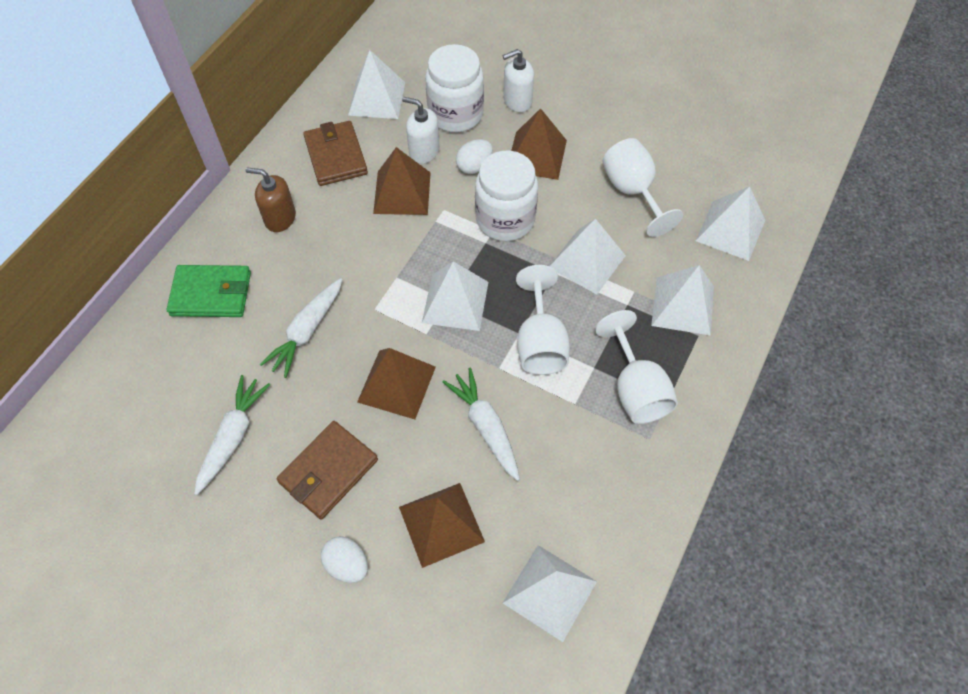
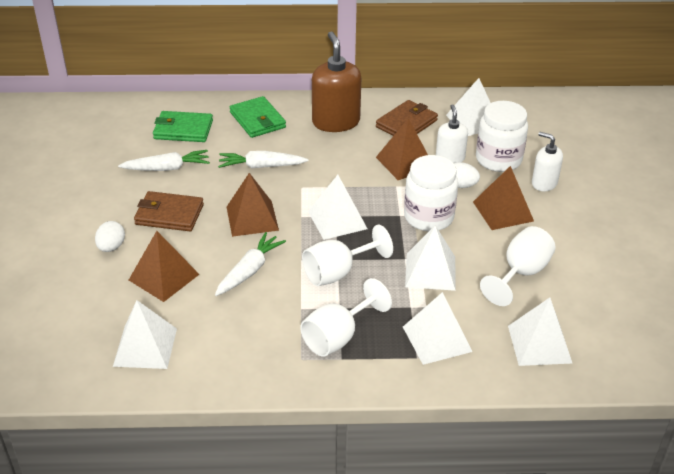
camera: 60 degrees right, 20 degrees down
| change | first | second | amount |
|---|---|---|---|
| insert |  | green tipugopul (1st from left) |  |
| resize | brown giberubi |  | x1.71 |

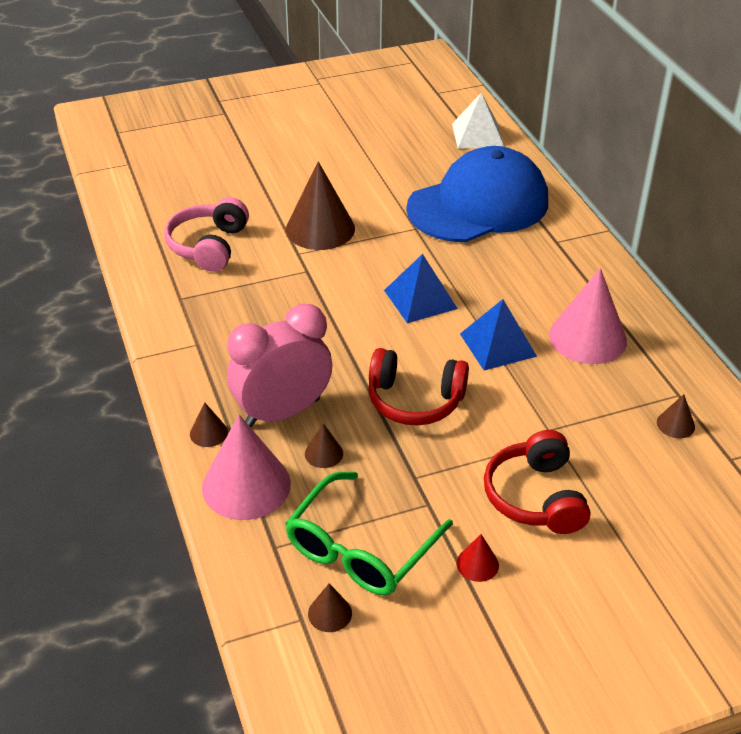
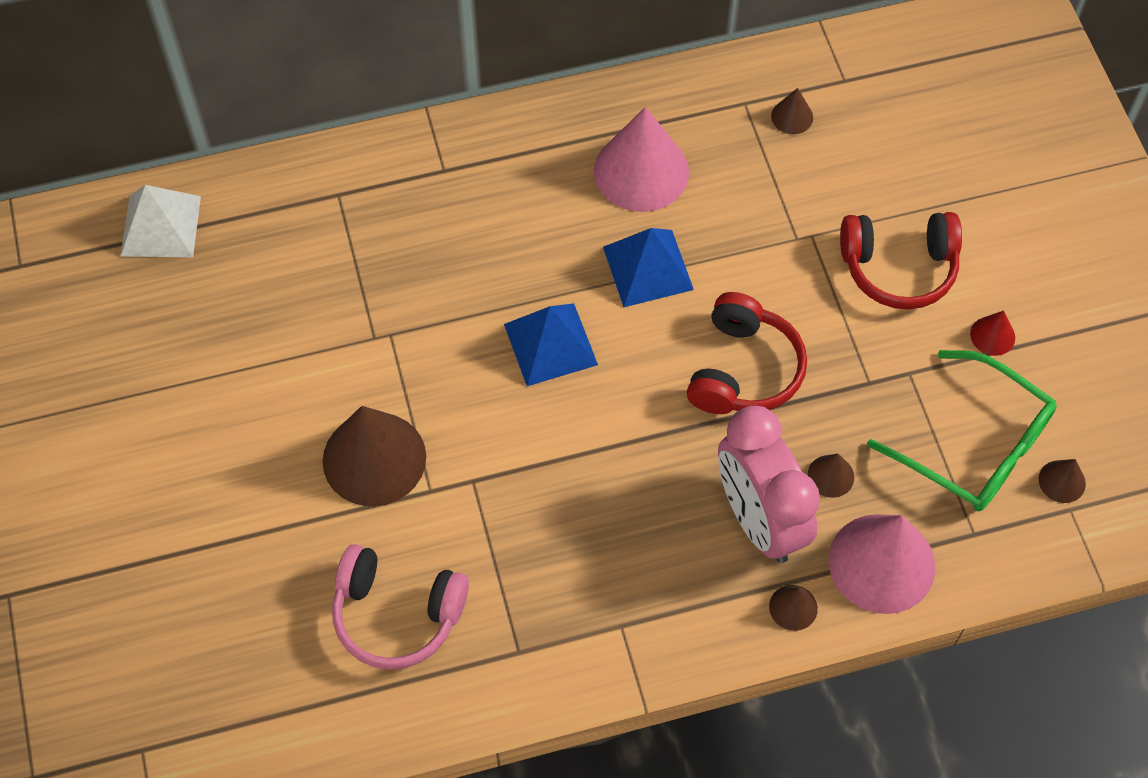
camera: 85 degrees left, 20 degrees up
| change | first | second | amount |
|---|---|---|---|
| delete | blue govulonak |  |  |

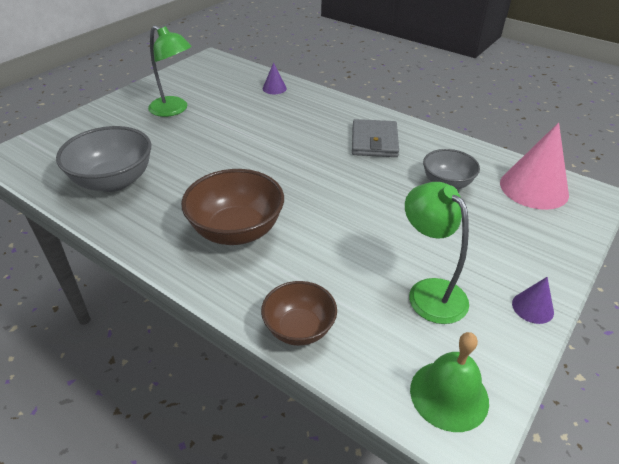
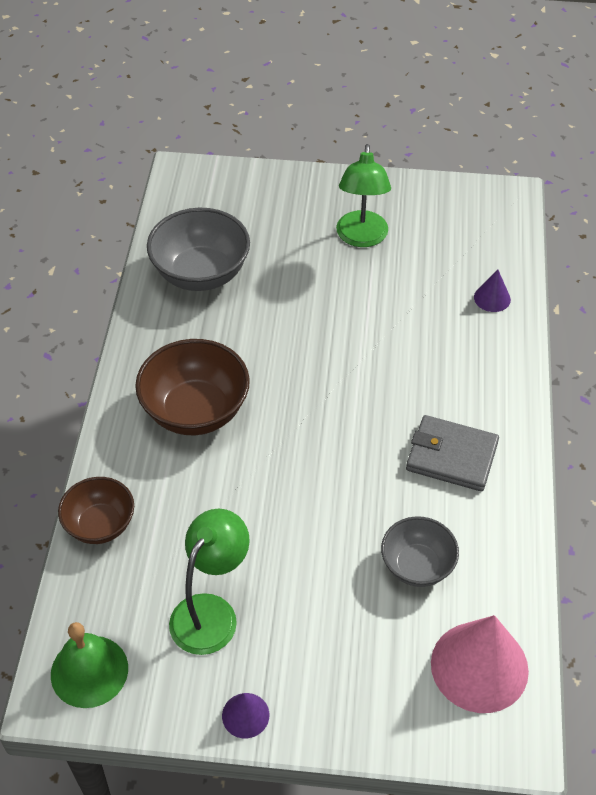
camera: 60 degrees right, 10 degrees up
| change | first | second | amount |
|---|---|---|---|
| rotate | grey tipugopul |  | 45 degrees clockwise |

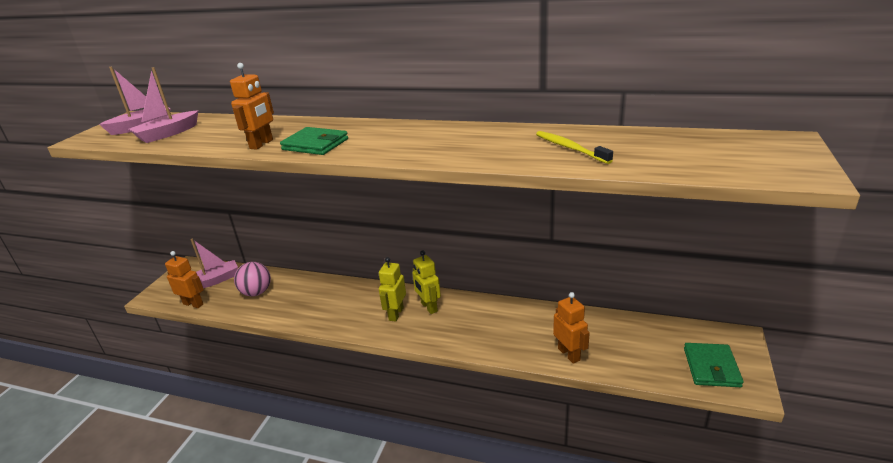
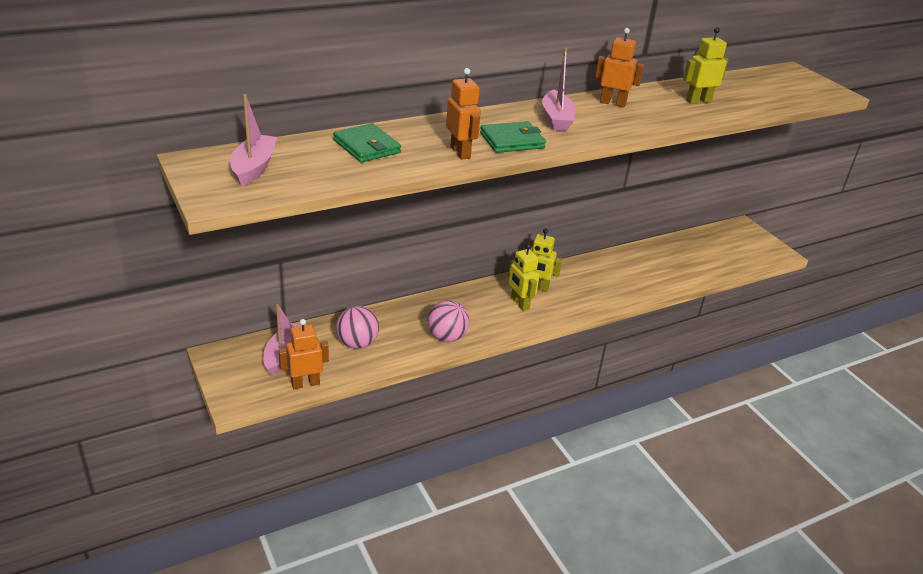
camera: 50 degrees left, 5 degrees up
| change | first | second | amount |
|---|---|---|---|
| insert |  | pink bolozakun (2nd from left) |  |
| move | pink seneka (2nd from left in the first image) | pink seneka (3rd from left) |  |
| move | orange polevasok (3rd from left) |  |  |
| move | green tipugopul (2nd from left in the first image) | green tipugopul (1st from left) |  |
| replace | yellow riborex | yellow polevasok (3rd from left) |  |

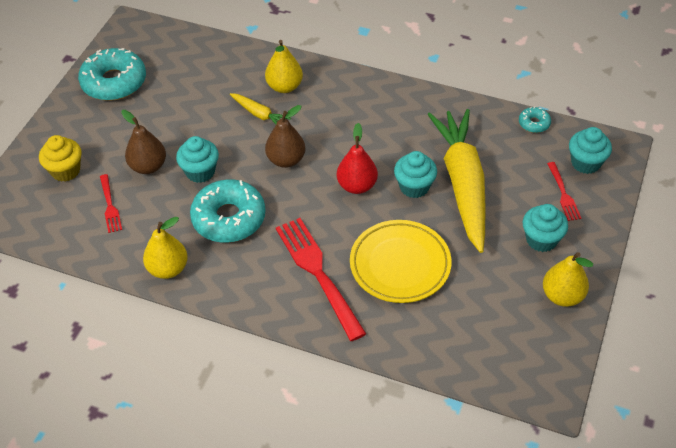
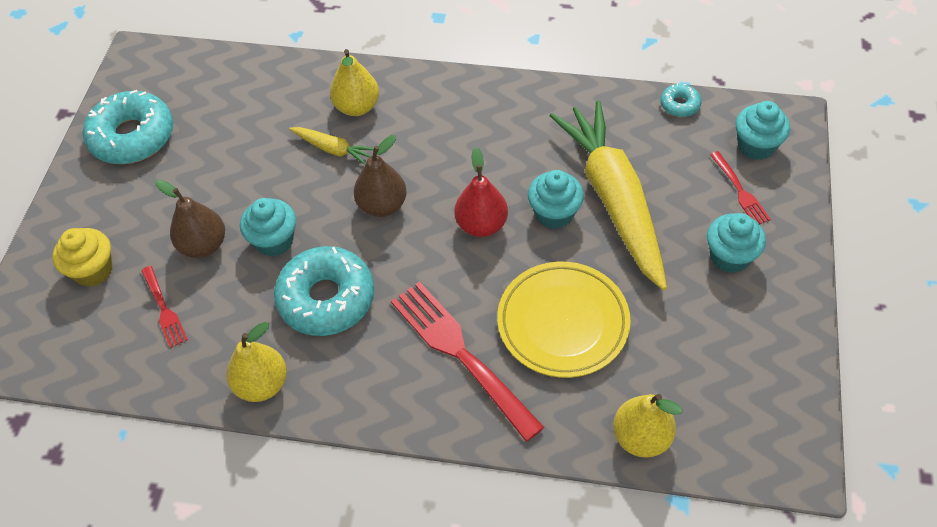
camera: 10 degrees left, 5 degrees up
| change | first | second | amount |
|---|---|---|---|
| move | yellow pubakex (3rd from left) |  |  |

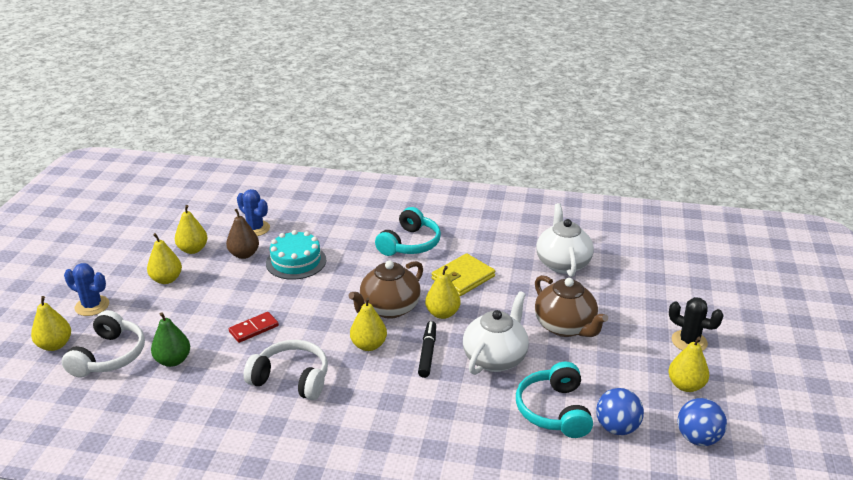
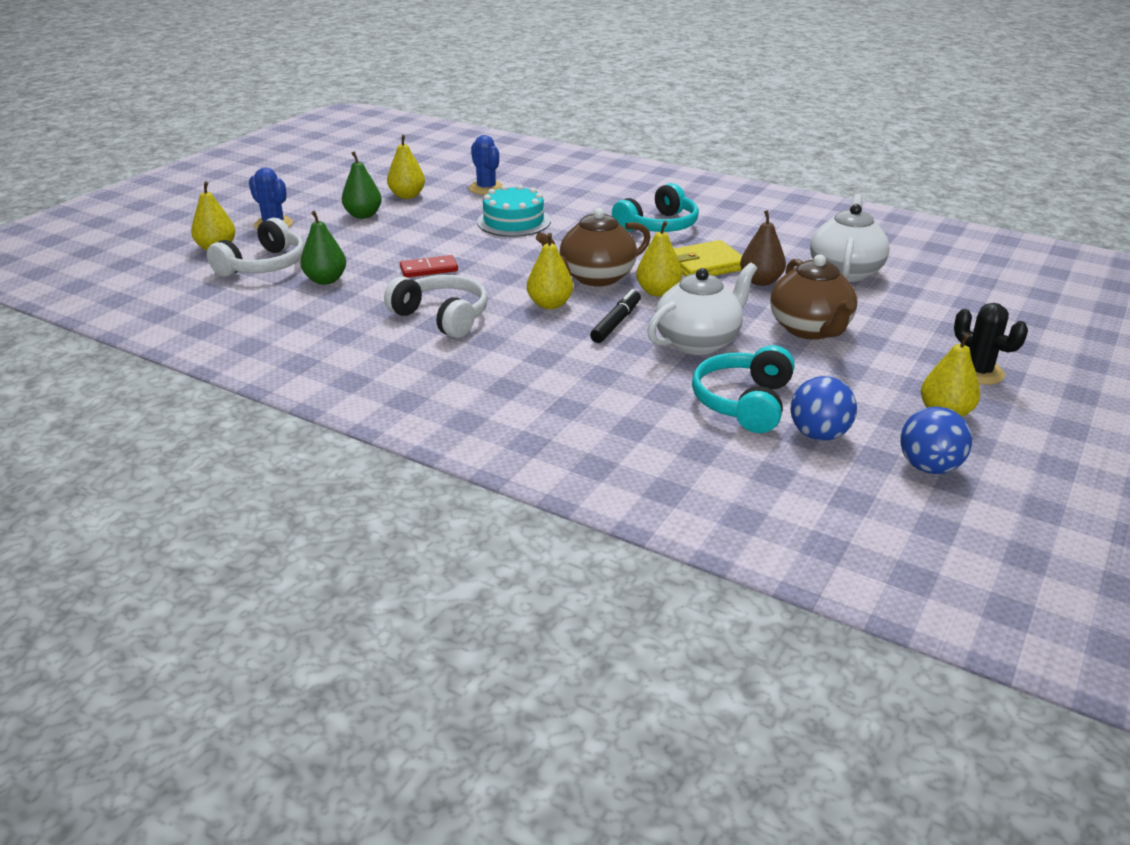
camera: 20 degrees right, 0 degrees up
| change | first | second | amount |
|---|---|---|---|
| move | brown pubakex |  |  |
| recolor | yellow pubakex (2nd from left) | green pubakex (2nd from left) |  |

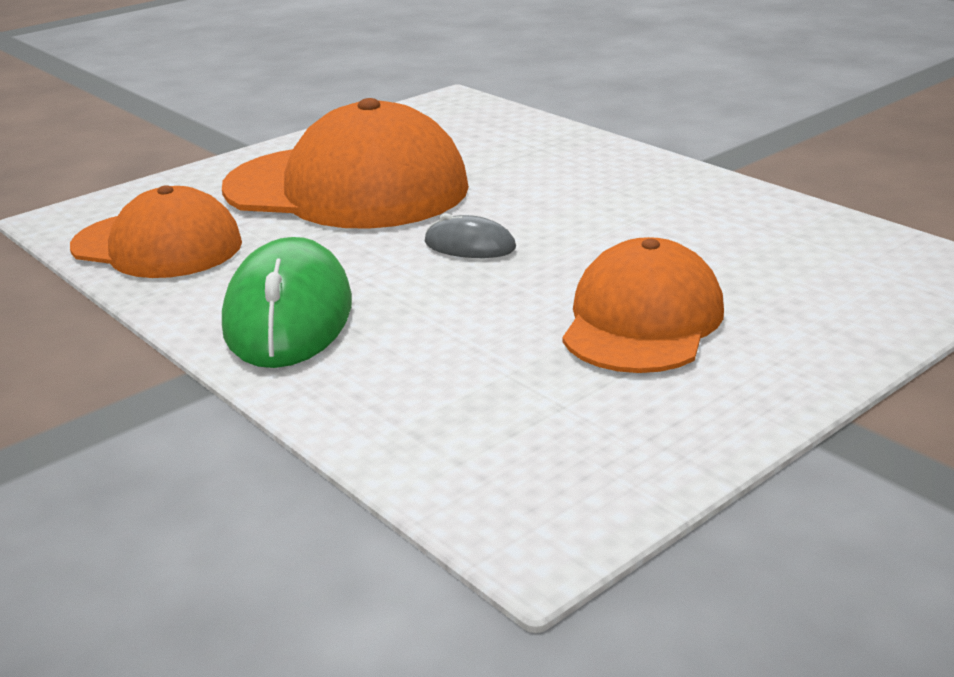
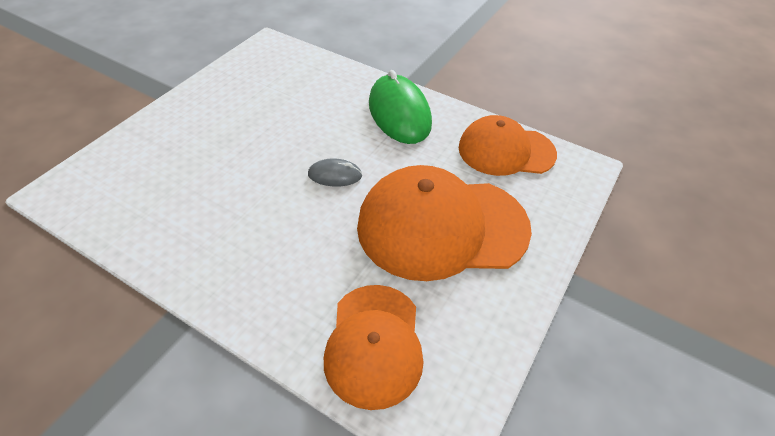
camera: 160 degrees right, 20 degrees up
| change | first | second | amount |
|---|---|---|---|
| move | orange govulonak (3rd from left in the first image) | orange govulonak (1st from left) |  |

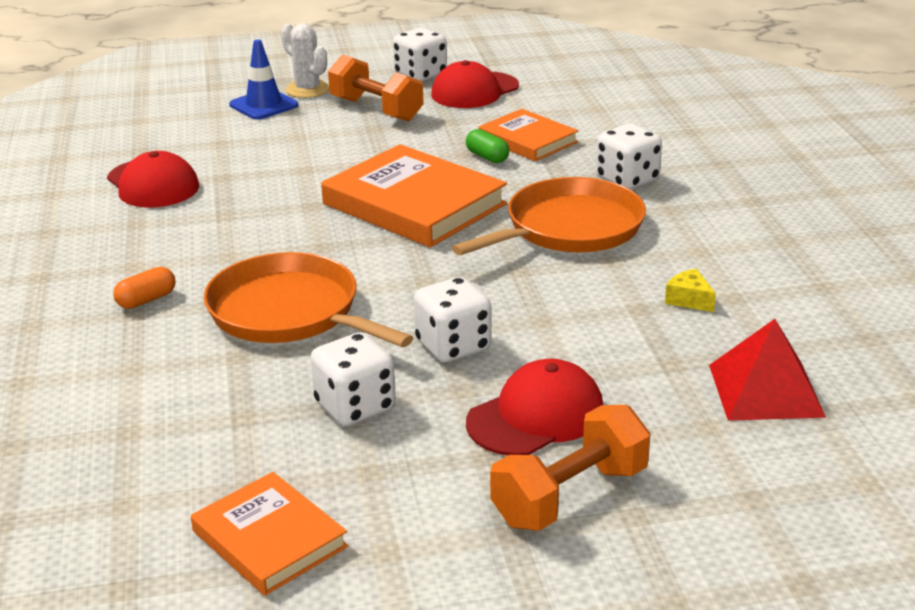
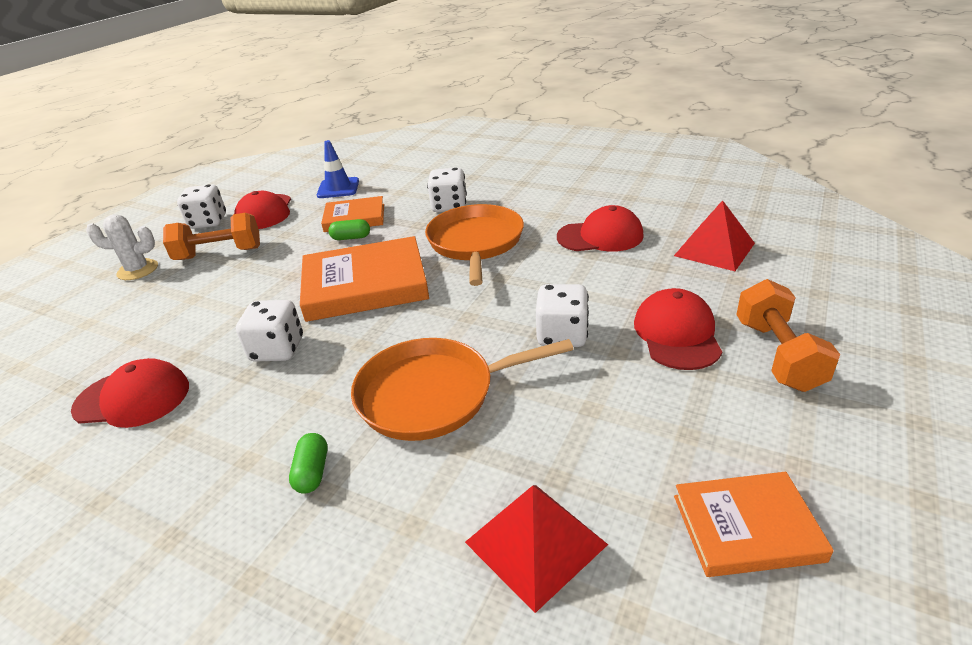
camera: 50 degrees left, 5 degrees up
| change | first | second | amount |
|---|---|---|---|
| insert |  | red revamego (1st from left) |  |
| move | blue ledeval |  |  |
| move | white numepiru (1st from left in the first image) | white numepiru (2nd from left) |  |
| replace | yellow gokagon | red govulonak (3rd from left) |  |
| recolor | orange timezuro | green timezuro (1st from left) |  |

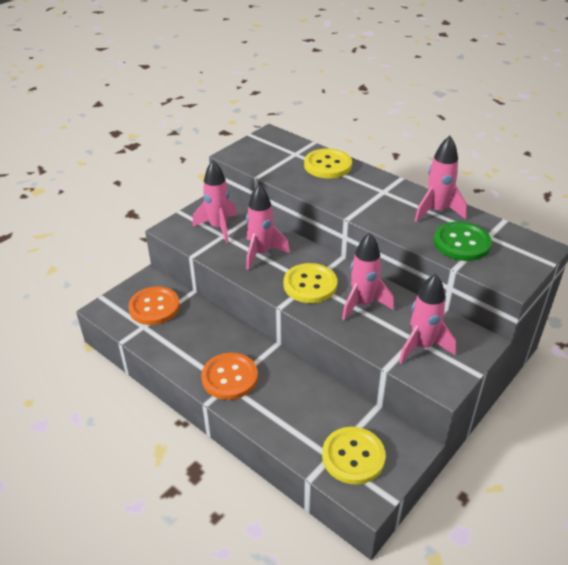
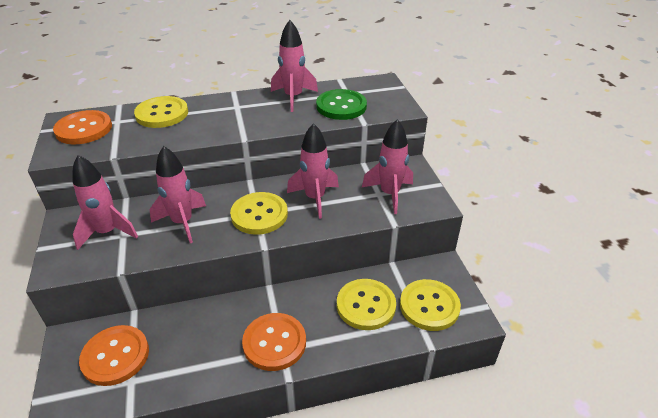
camera: 55 degrees left, 0 degrees up
| change | first | second | amount |
|---|---|---|---|
| insert |  | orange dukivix (1st from left) |  |
| insert |  | yellow dukivix (3rd from left) |  |

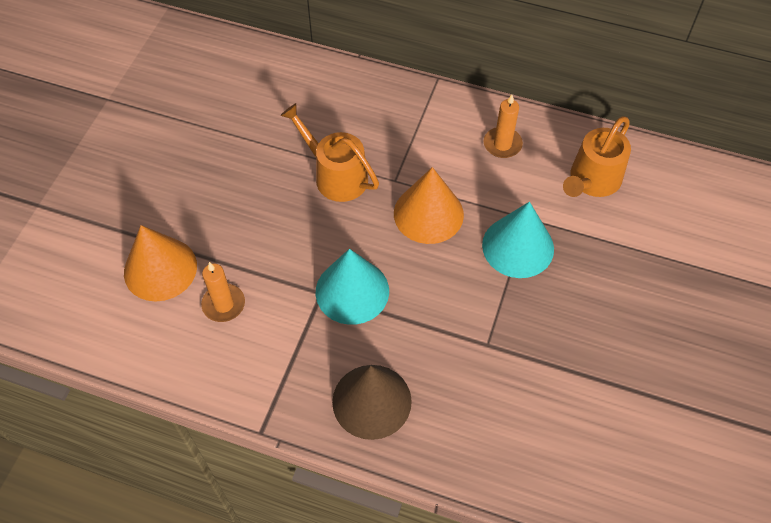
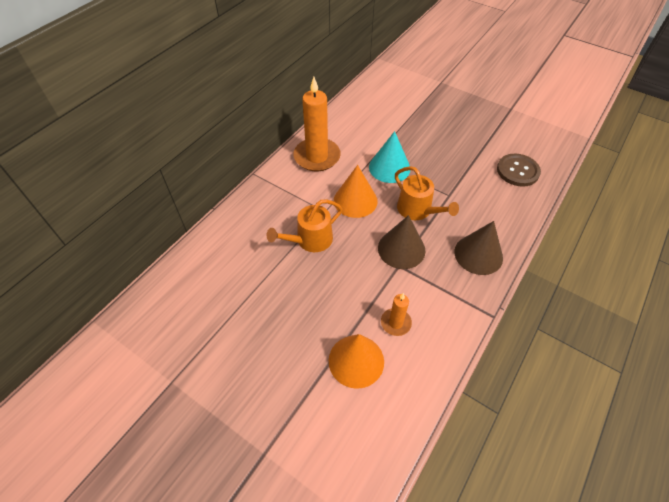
camera: 75 degrees left, 5 degrees down
| change | first | second | amount |
|---|---|---|---|
| insert |  | brown dukivix |  |
| move | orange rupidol (2nd from left) |  |  |
| recolor | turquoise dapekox (1st from left) | brown dapekox (1st from left) |  |
| resize | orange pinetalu (2nd from left in the first image) | orange pinetalu (1st from left) | x1.97 |

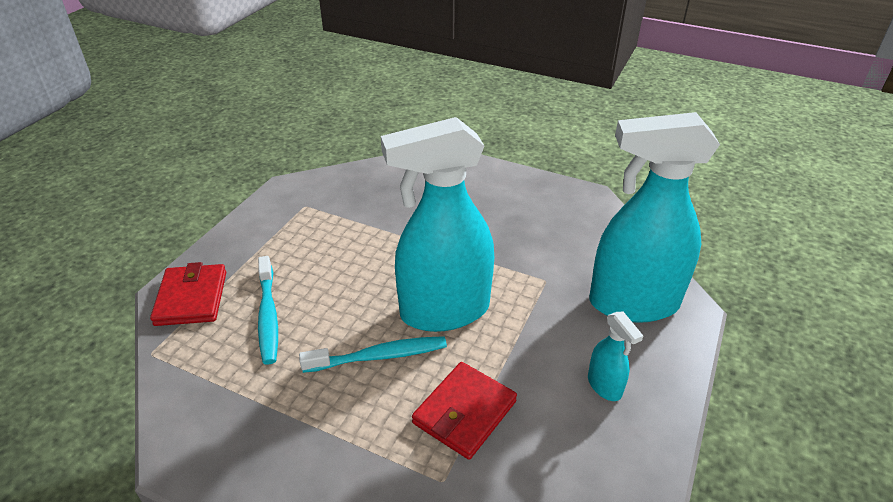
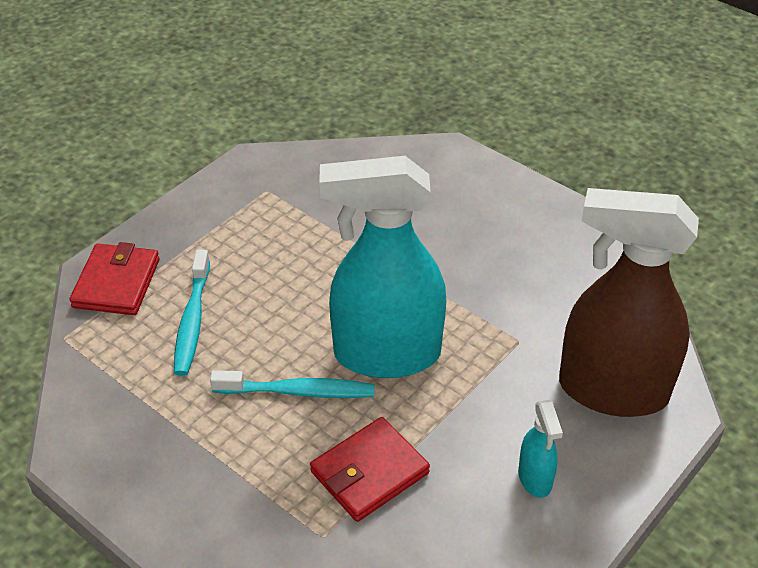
camera: 15 degrees right, 5 degrees up
| change | first | second | amount |
|---|---|---|---|
| recolor | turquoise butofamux (3rd from left) | brown butofamux |  |

